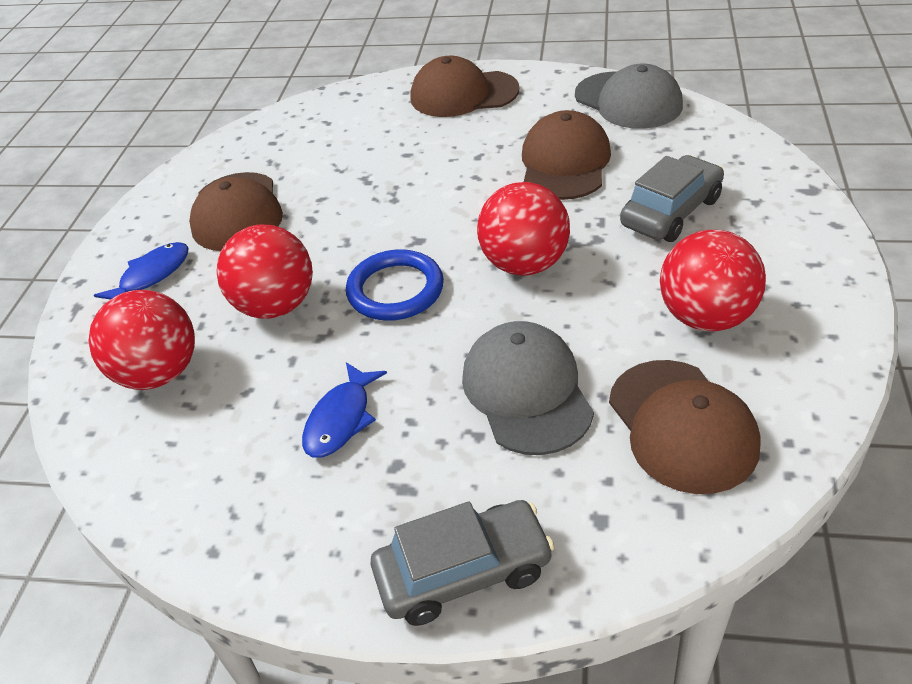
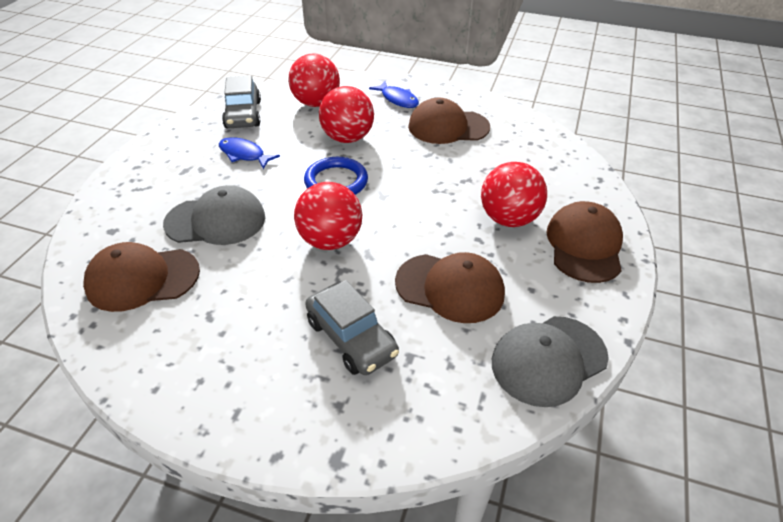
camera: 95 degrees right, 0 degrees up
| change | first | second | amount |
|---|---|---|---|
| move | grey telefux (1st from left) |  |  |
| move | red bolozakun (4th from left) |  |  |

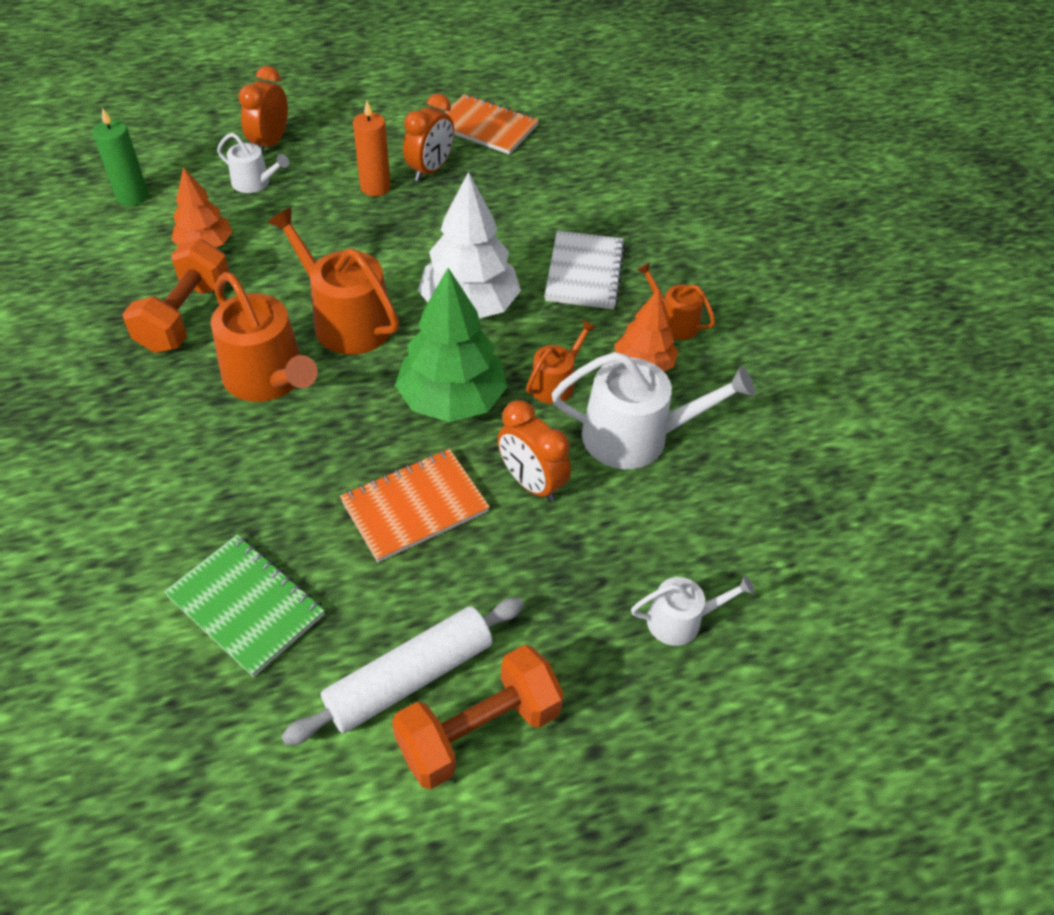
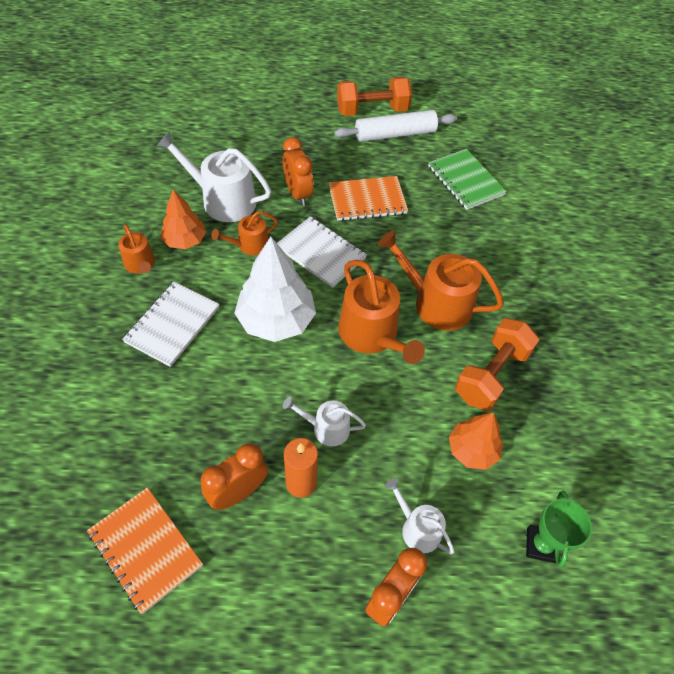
camera: 160 degrees left, 5 degrees up
| change | first | second | amount |
|---|---|---|---|
| move | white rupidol (3rd from left in the first image) | white rupidol (2nd from left) |  |
| replace | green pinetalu | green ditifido |  |
| replace | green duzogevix | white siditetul (2nd from left) |  |
| rotate | orange rupidol (1st from left in the first image) | orange rupidol (4th from left) | 45 degrees counterclockwise |

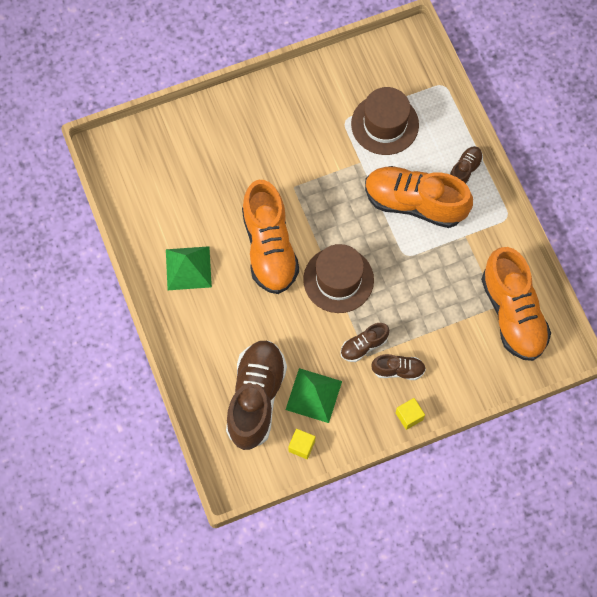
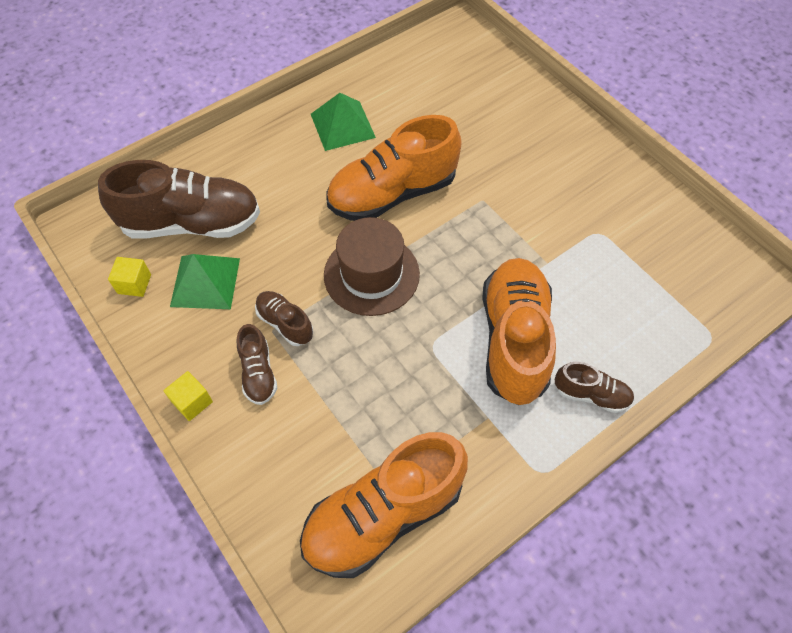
camera: 75 degrees right, 10 degrees down
| change | first | second | amount |
|---|---|---|---|
| delete | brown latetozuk (2nd from left) |  |  |

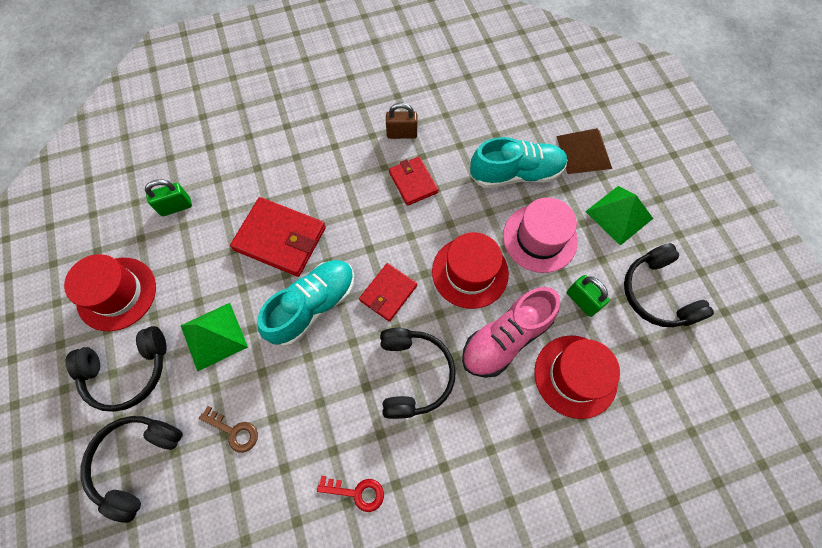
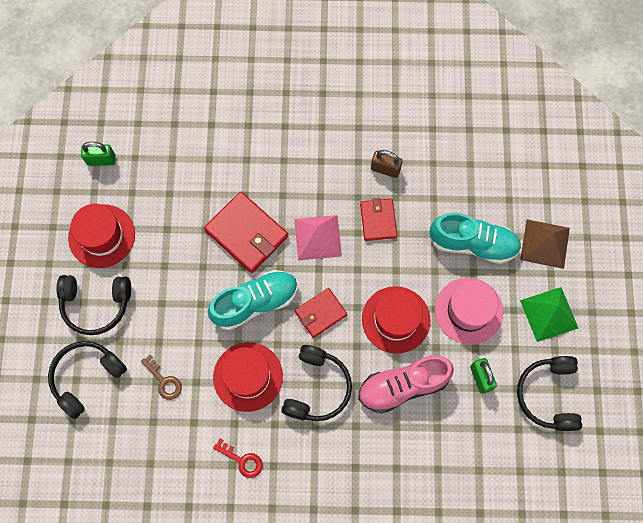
camera: 20 degrees right, 5 degrees up
| change | first | second | amount |
|---|---|---|---|
| delete | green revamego (1st from left) |  |  |
| insert |  | pink revamego |  |
| move | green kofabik (1st from left) |  |  |
| move | red latetozuk (3rd from left in the first image) | red latetozuk (2nd from left) |  |

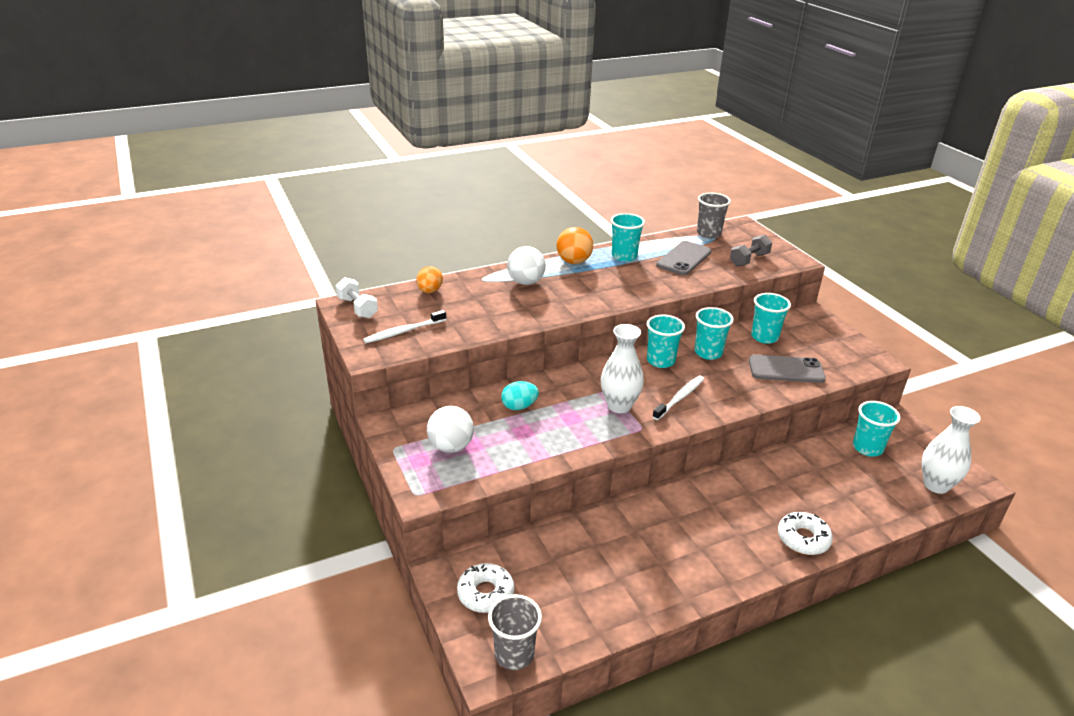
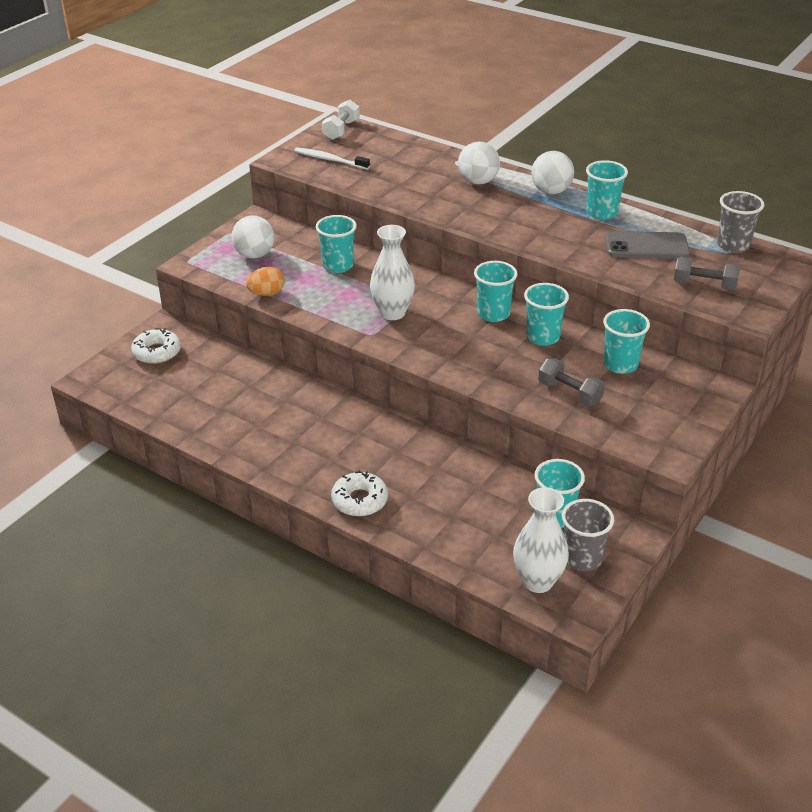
camera: 60 degrees right, 5 degrees up
| change | first | second | amount |
|---|---|---|---|
| delete | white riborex (2nd from left) |  |  |
| move | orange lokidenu |  |  |
| move | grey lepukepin (1st from left) |  |  |
| replace | turquoise lokidenu | turquoise lepukepin (1st from left) |  |
| replace | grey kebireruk (2nd from left) | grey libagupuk (1st from left) |  |
| recolor | orange bolozakun | white bolozakun (3rd from left) |  |

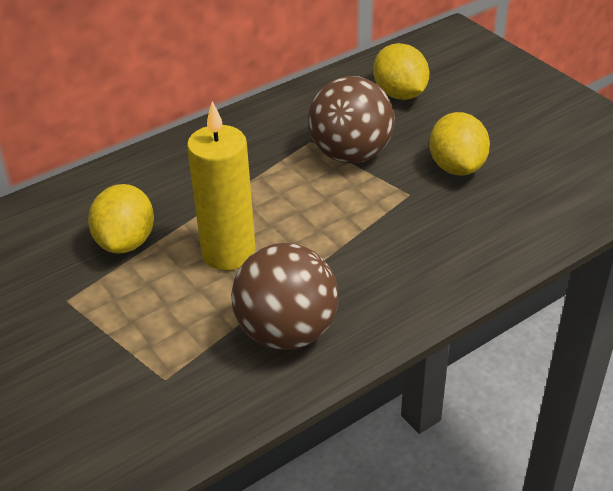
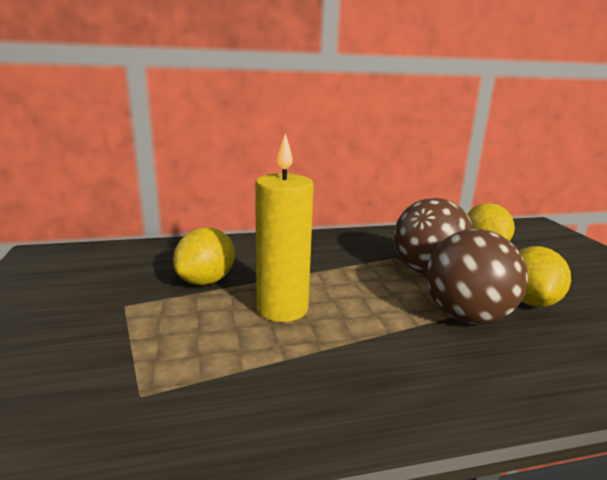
camera: 20 degrees right, 20 degrees down
| change | first | second | amount |
|---|---|---|---|
| move | brown bolozakun (1st from left in the first image) | brown bolozakun (2nd from left) |  |

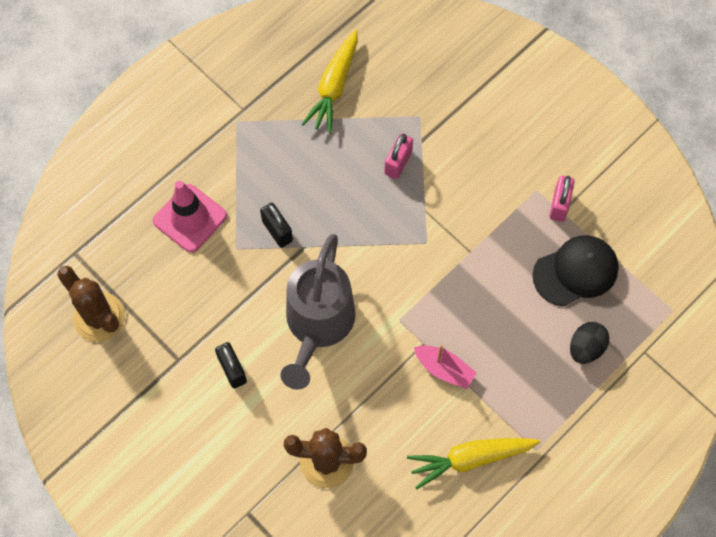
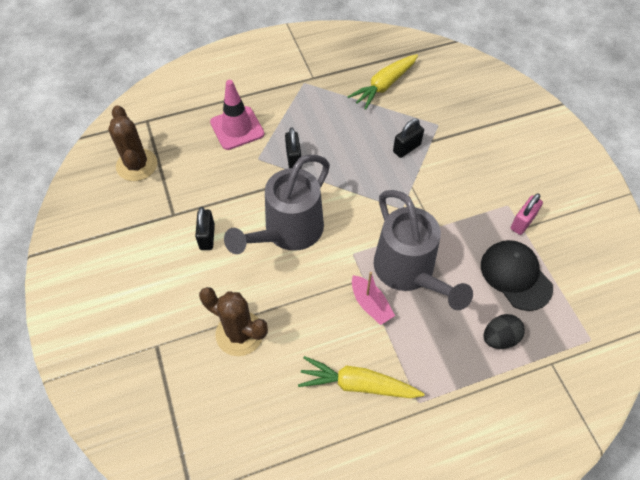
camera: 25 degrees right, 10 degrees down
| change | first | second | amount |
|---|---|---|---|
| insert |  | grey rupidol (2nd from left) |  |
| recolor | pink kofabik (1st from left) | black kofabik (3rd from left) |  |
| rotate | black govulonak |  | 120 degrees counterclockwise |

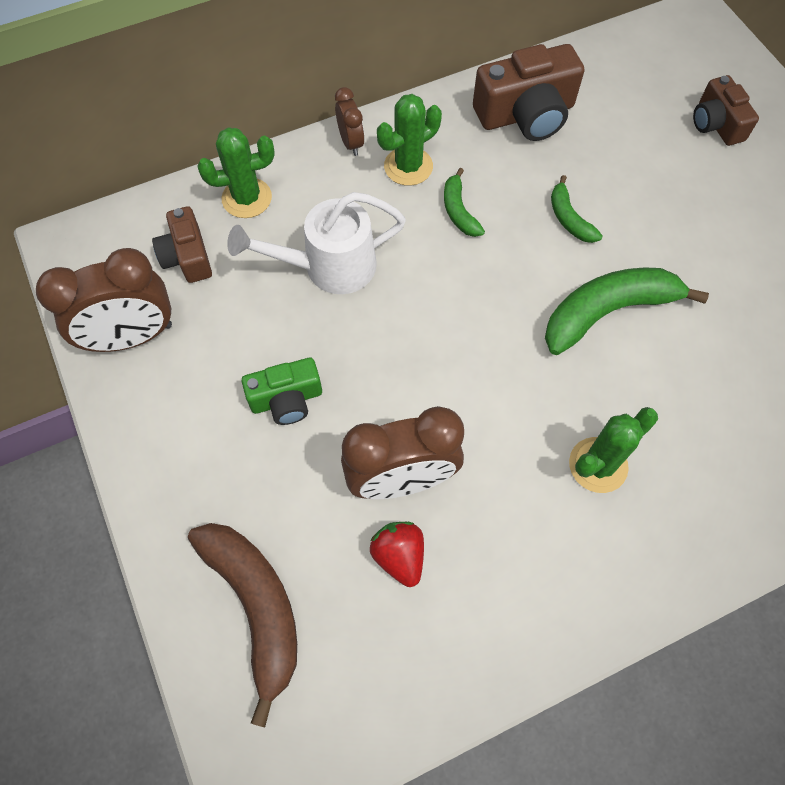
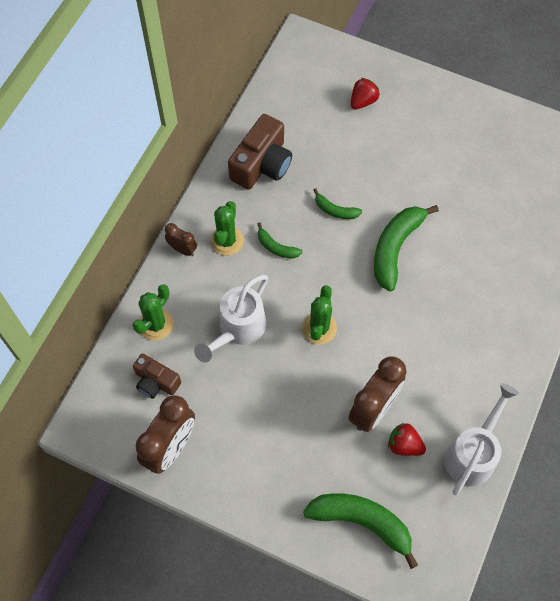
camera: 40 degrees left, 0 degrees up
| change | first | second | amount |
|---|---|---|---|
| delete | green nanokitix |  |  |
| insert |  | white rupidol (2nd from left) |  |
| move | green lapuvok (3rd from left) |  |  |
| replace | brown nanokitix (3rd from left) | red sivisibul (1st from left) |  |
| recolor | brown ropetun | green ropetun (3rd from left) |  |

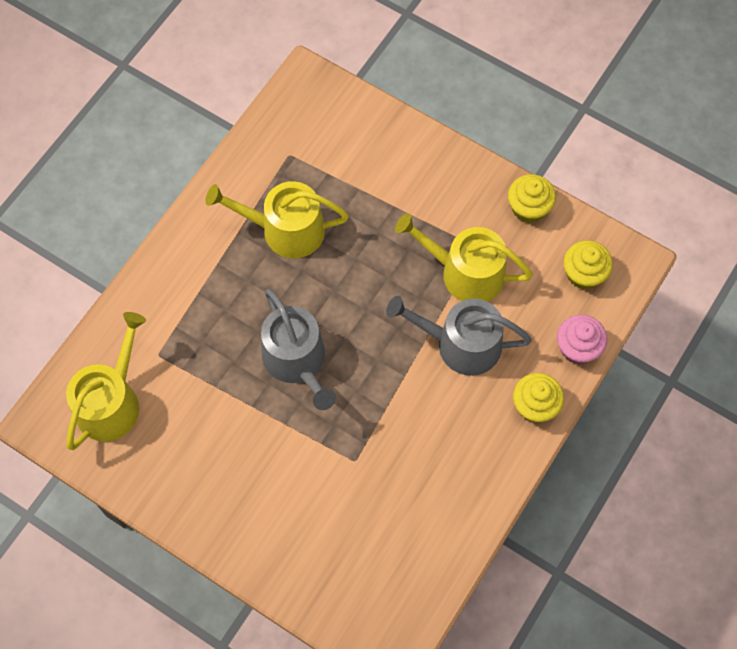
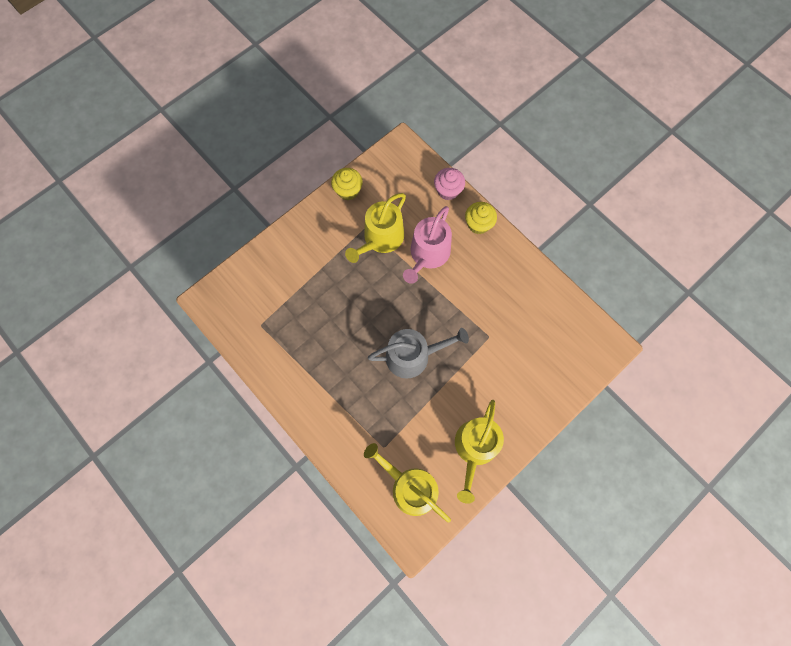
camera: 75 degrees left, 5 degrees up
| change | first | second | amount |
|---|---|---|---|
| delete | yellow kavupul (3rd from left) |  |  |
| move | yellow rupidol (2nd from left in the first image) | yellow rupidol (3rd from left) |  |
| recolor | grey rupidol (2nd from left) | pink rupidol |  |

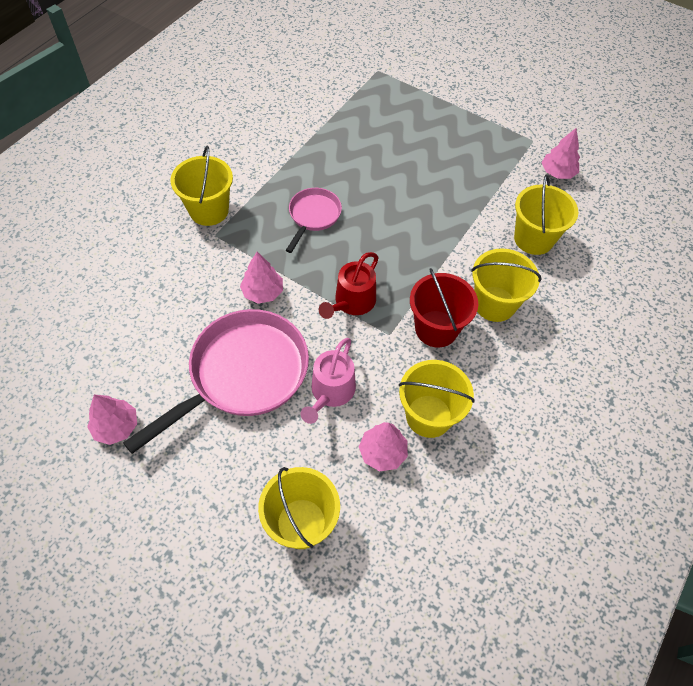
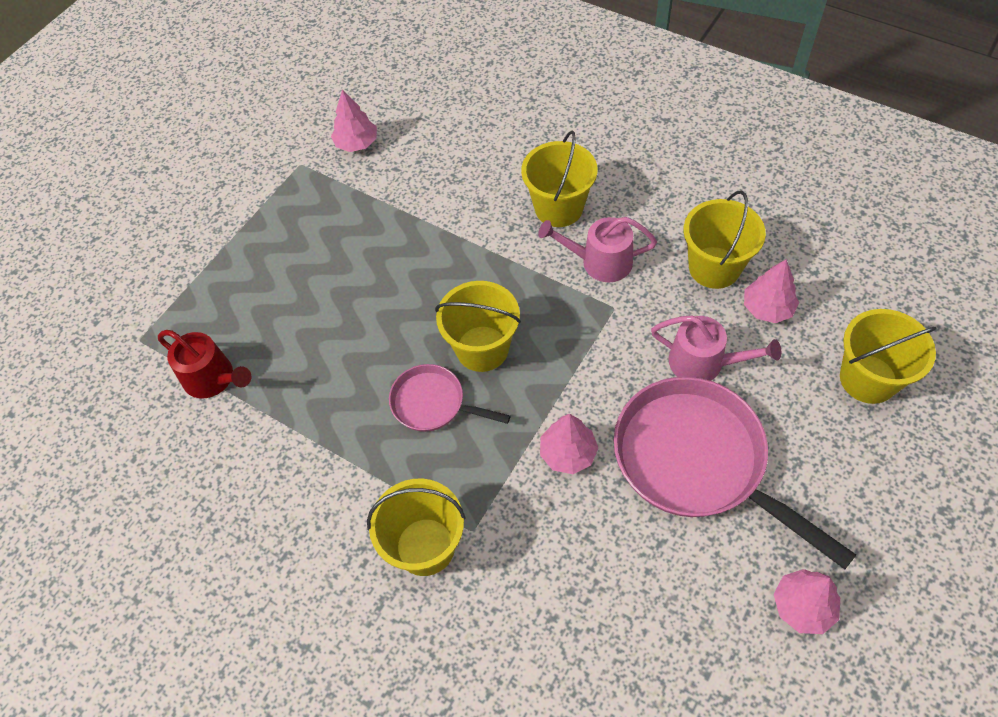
camera: 85 degrees left, 0 degrees up
| change | first | second | amount |
|---|---|---|---|
| move | red rupidol |  |  |
| move | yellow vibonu (5th from left in the first image) | yellow vibonu (2nd from left) |  |
| replace | red vibonu | pink rupidol (1st from left) |  |

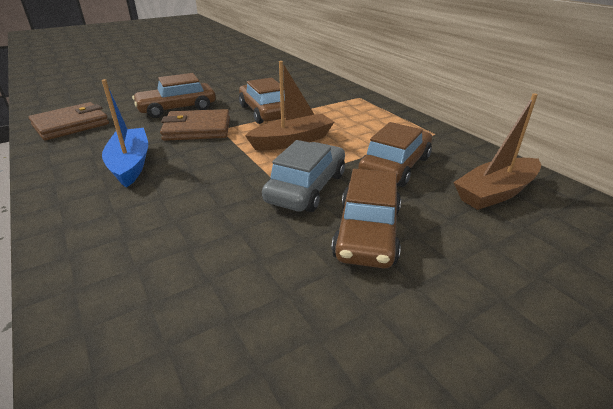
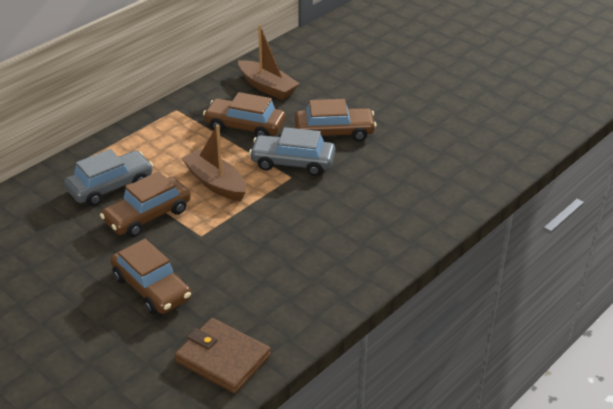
camera: 105 degrees left, 5 degrees up
| change | first | second | amount |
|---|---|---|---|
| delete | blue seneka |  |  |
| delete | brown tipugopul (2nd from left) |  |  |
| insert |  | grey telefux (1st from left) |  |

